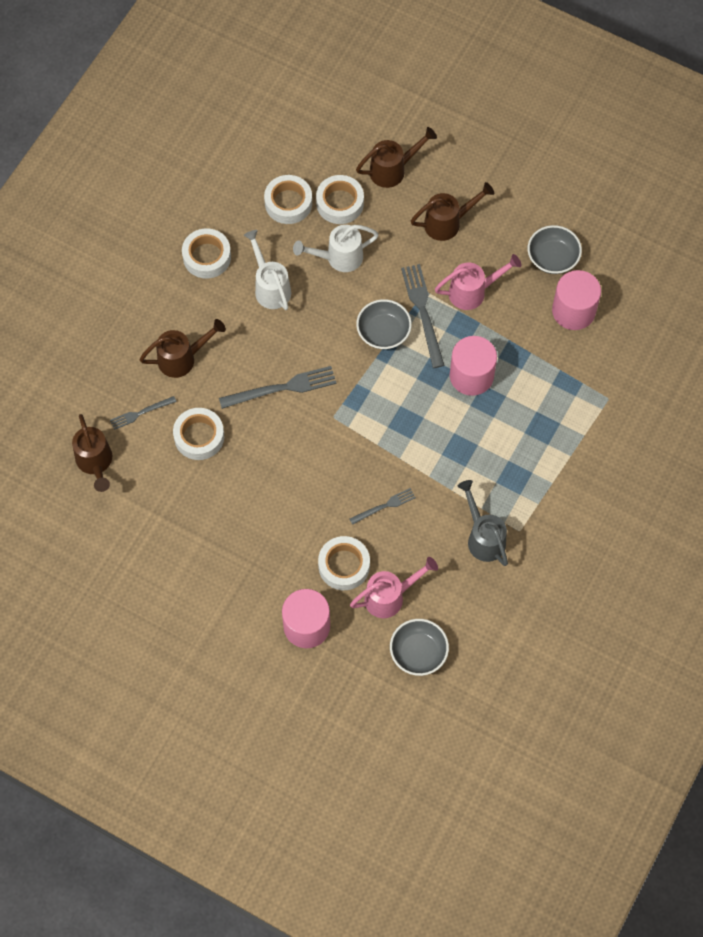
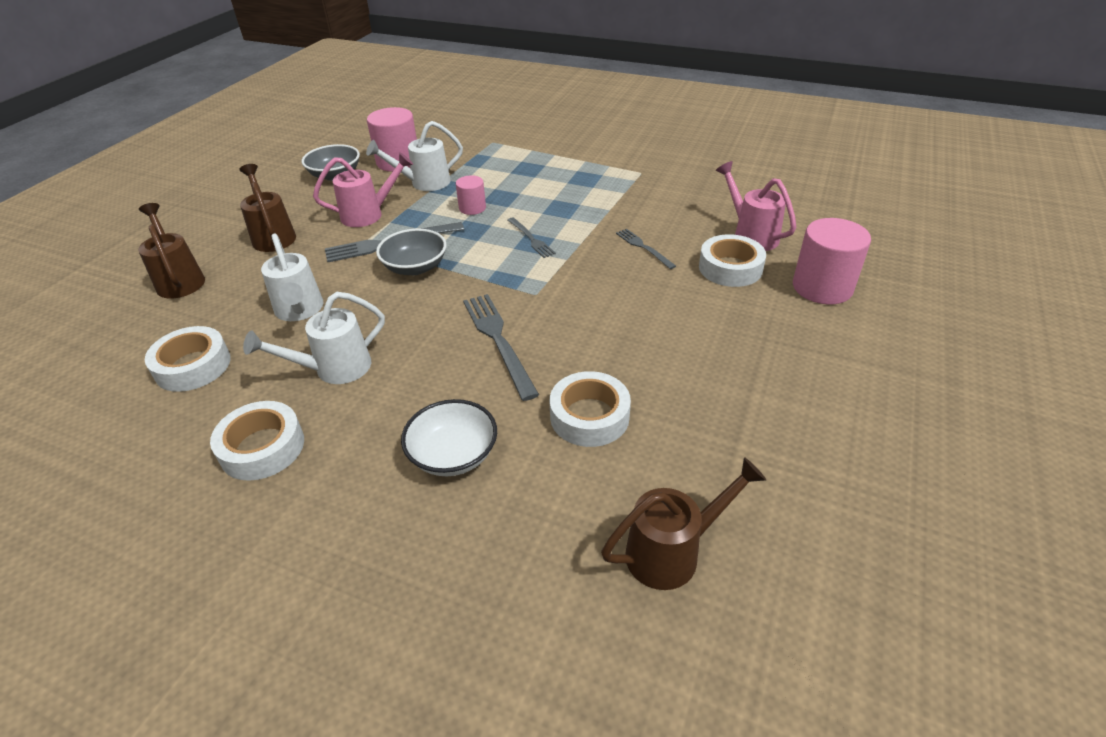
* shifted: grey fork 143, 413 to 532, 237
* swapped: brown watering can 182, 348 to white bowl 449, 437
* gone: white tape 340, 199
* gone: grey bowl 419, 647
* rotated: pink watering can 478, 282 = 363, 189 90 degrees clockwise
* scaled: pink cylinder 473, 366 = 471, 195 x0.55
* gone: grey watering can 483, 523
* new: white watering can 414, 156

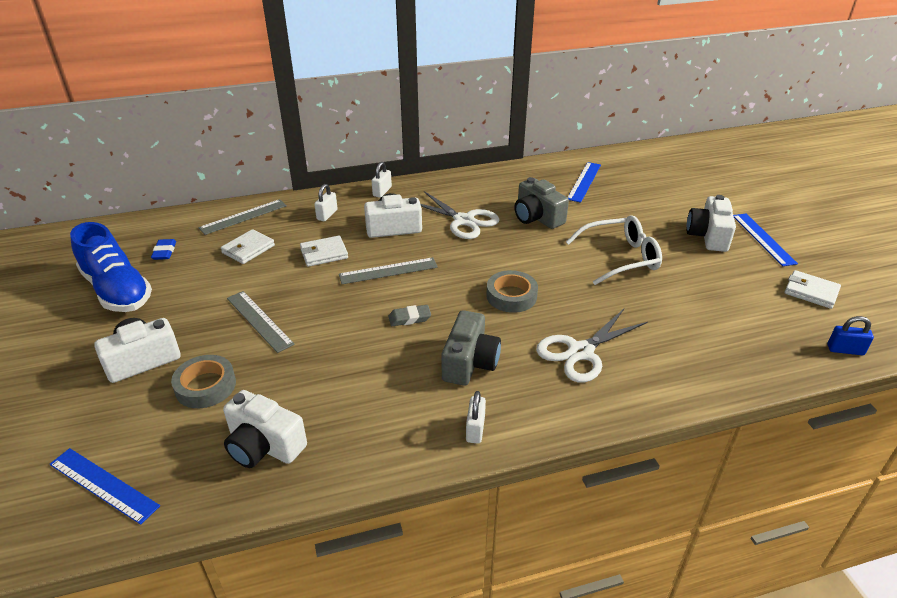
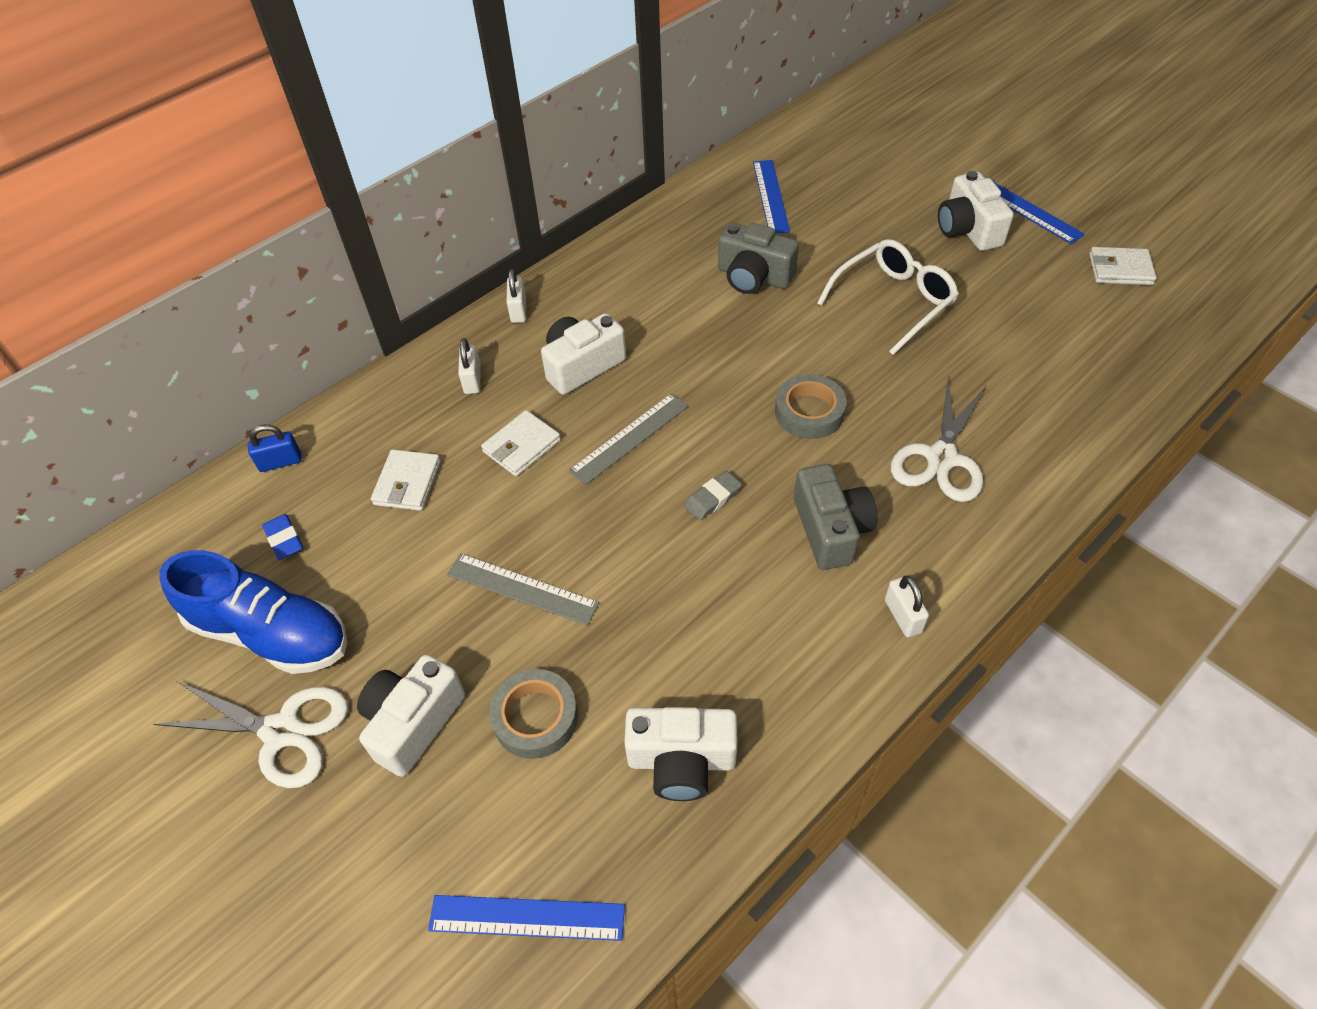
* gone: grey ruler 242, 217
* shifted: white scissors 460, 215 to 250, 734
* shifted: blue padlock 850, 335 to 275, 448

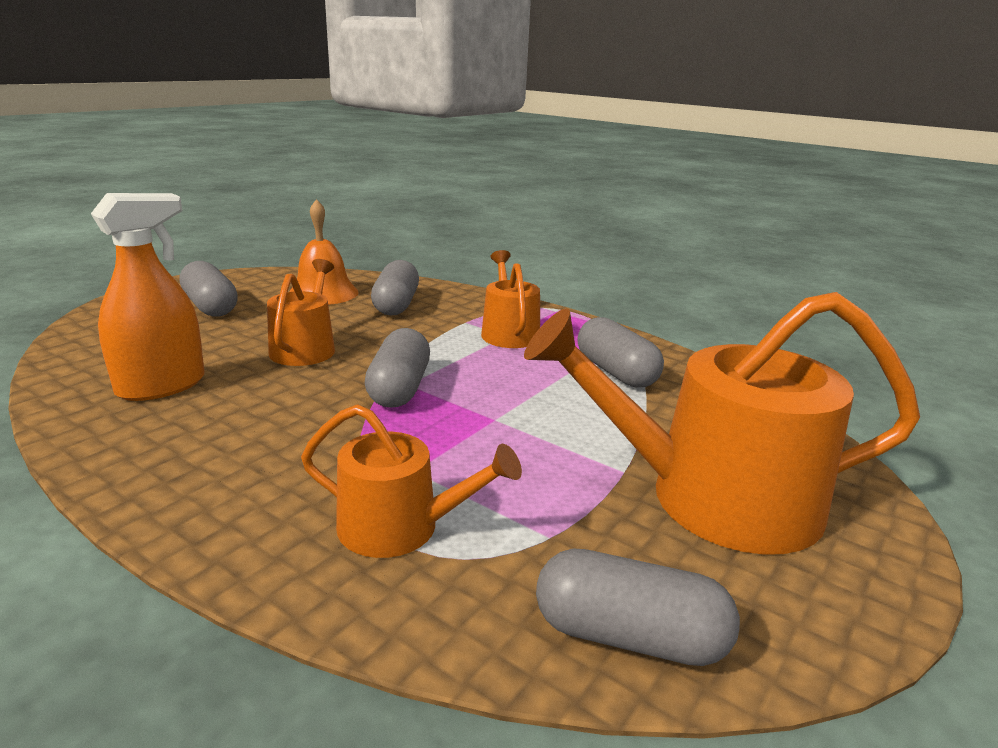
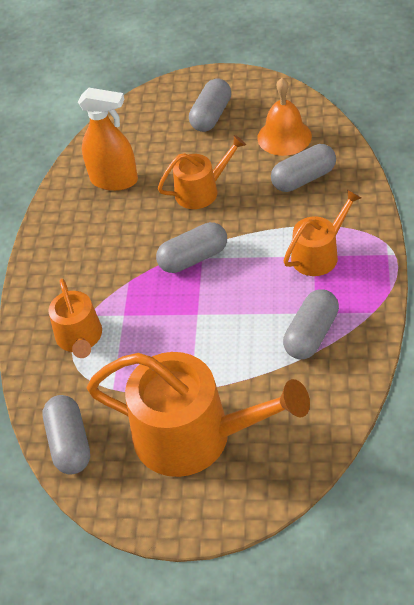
* rotated: orange watering can 722, 423 = 198, 414 135 degrees clockwise

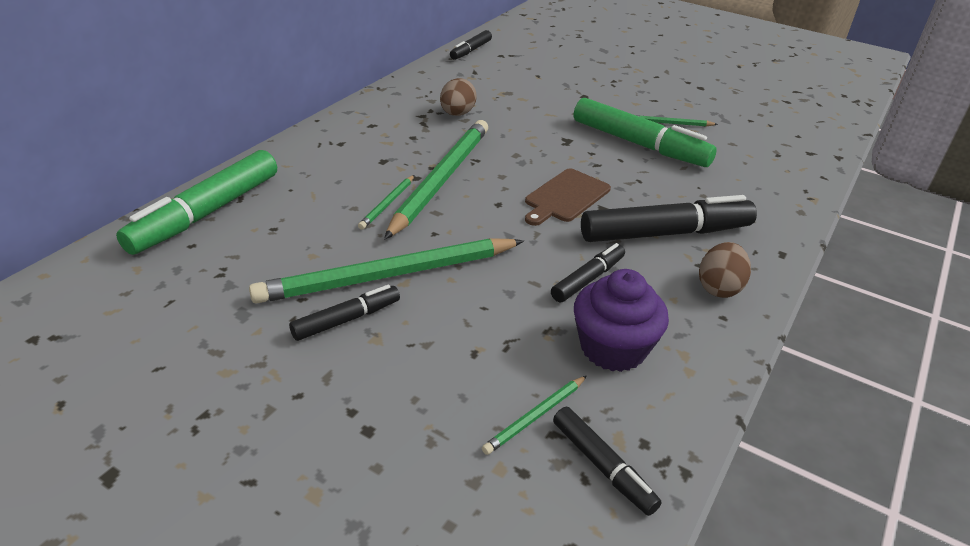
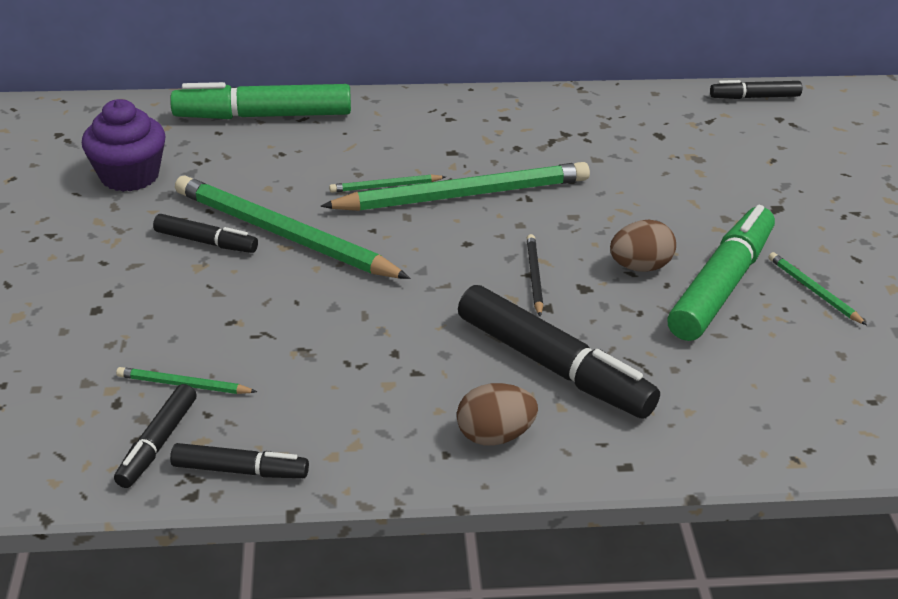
* shifted: brown egg 458, 97 to 643, 246
* swapped: brown cutting board 568, 197 to black pencil 535, 275
* shifted: black marker 588, 272 to 239, 460
* rotated: green marker 645, 132 = 721, 273 150 degrees counterclockwise
* shifted: purple cupcake 621, 320 to 124, 145

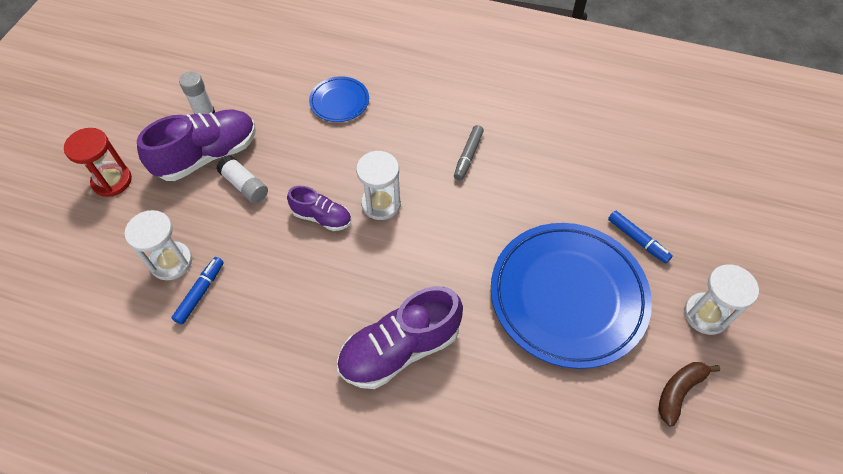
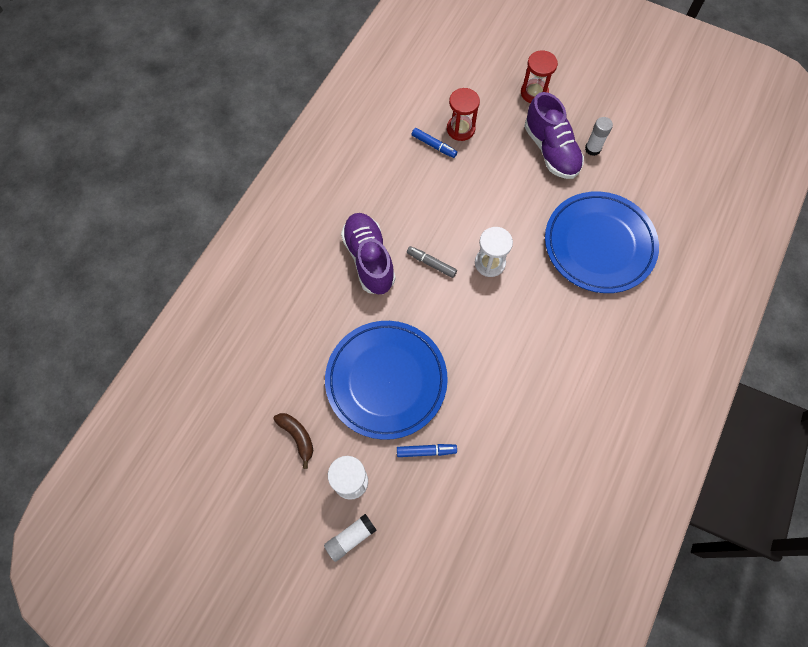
* repainted: white hourglass 158, 245 to red hourglass 463, 114
* shifted: white glue stick 242, 179 to 350, 538
* gone: purple shoe 319, 208
* scaled: blue plate 339, 99 = 602, 242 x2.18
* shifted: grey marker 469, 153 to 432, 262
* rotated: blue marker 640, 237 = 427, 450 150 degrees counterclockwise

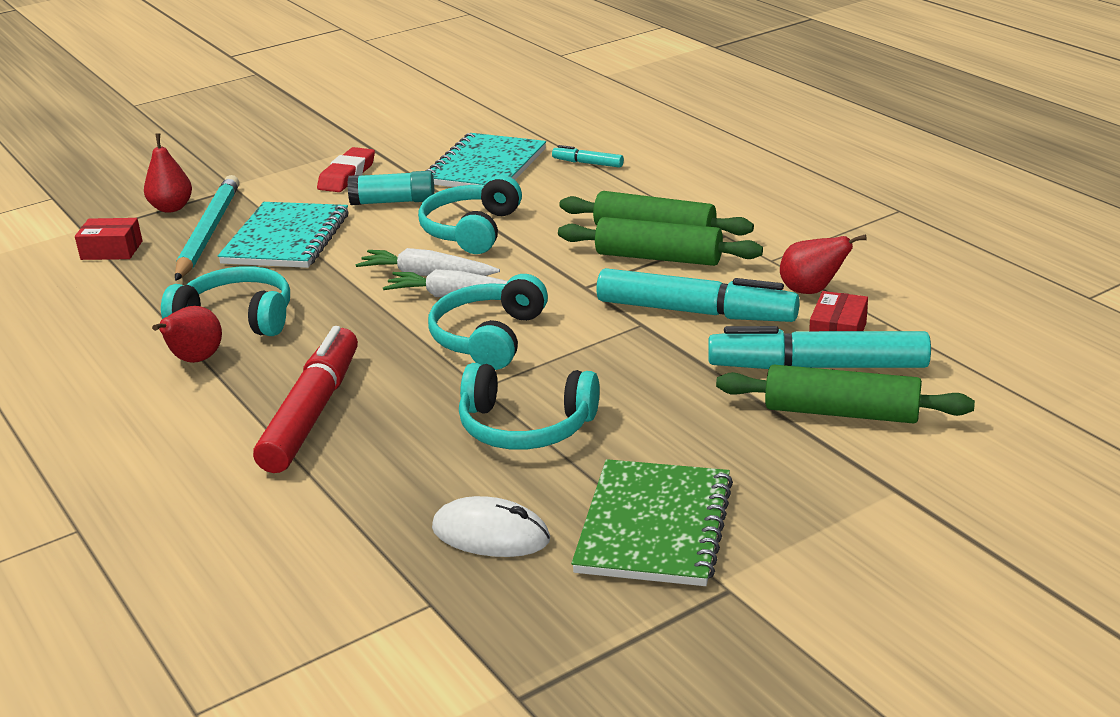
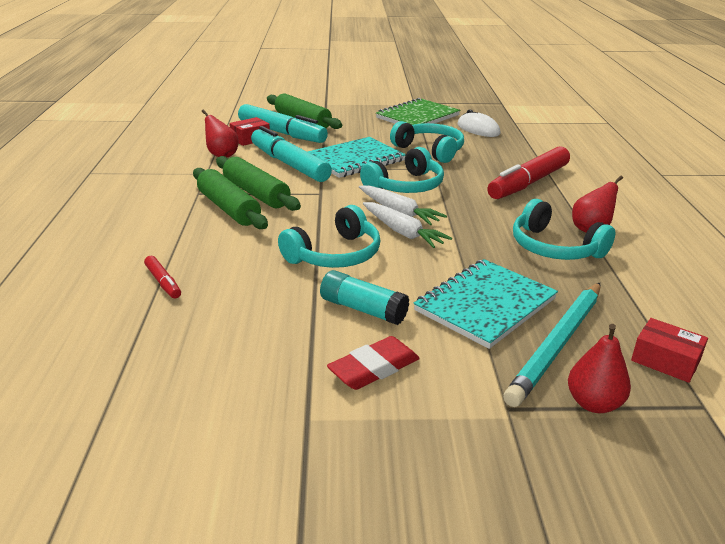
* shifted: turquoise notebook 486, 160 to 357, 157
* repainted: turquoise marker 588, 156 to red marker 162, 277

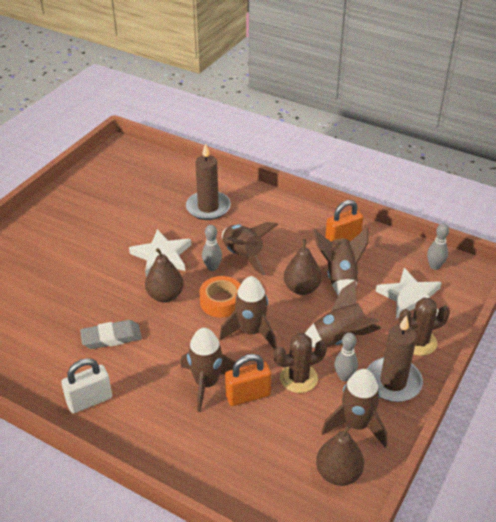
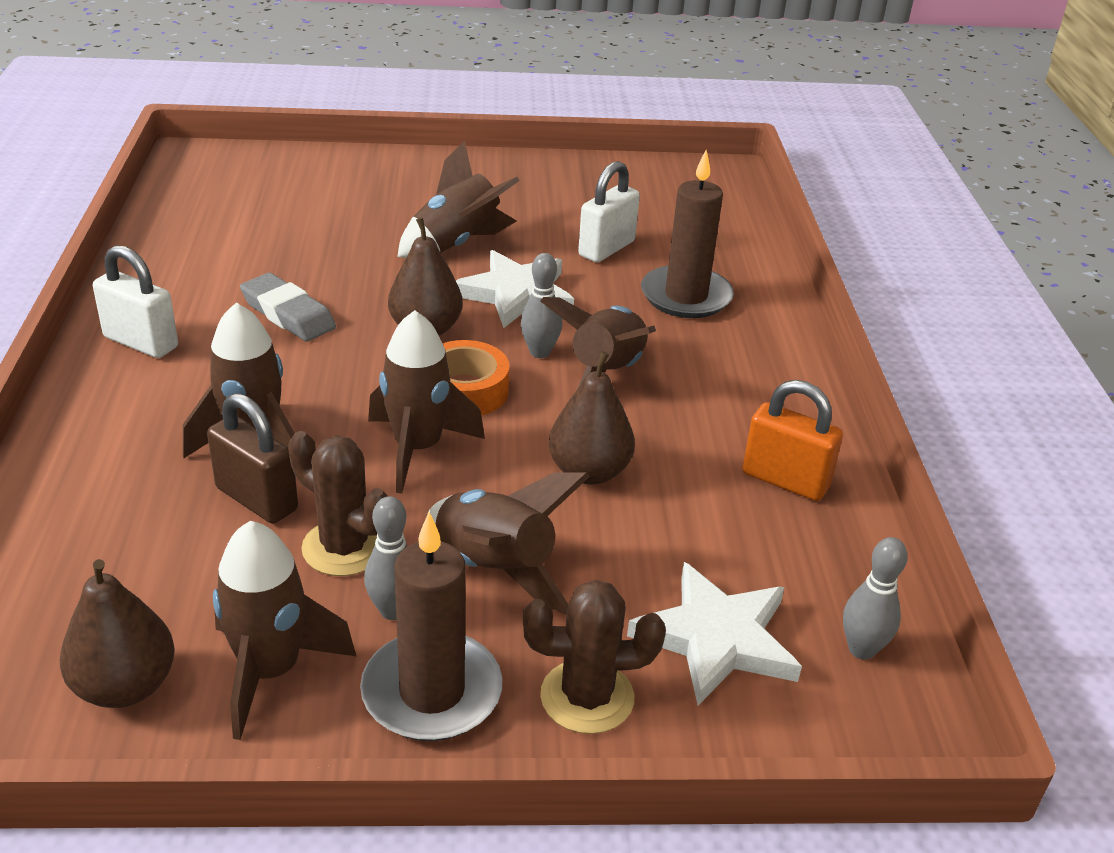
* repainted: orange padlock 248, 380 to brown padlock 252, 458
* shifted: brown rocket 341, 261 to 458, 199
* rotated: brown cactus 424, 327 = 594, 656 45 degrees counterclockwise
* new: white padlock 609, 211

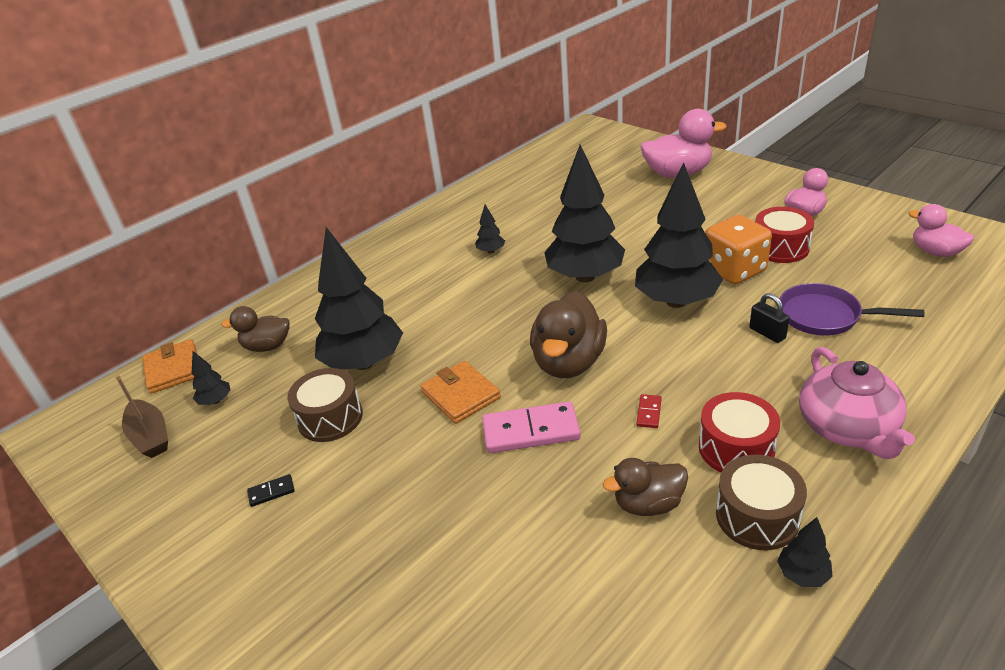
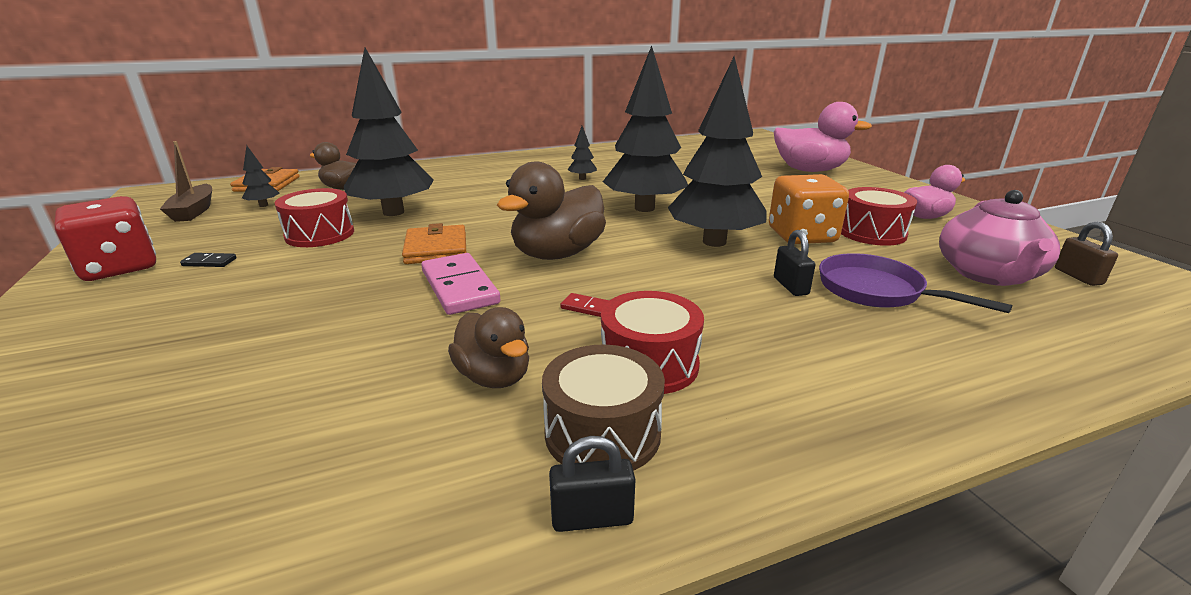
* repainted: brown drum 325, 405 to red drum 314, 217
* rotated: pink domino 531, 427 = 460, 284 45 degrees clockwise
* rotated: brown duck 645, 487 = 488, 347 135 degrees counterclockwise
* rotated: red domino 649, 411 = 584, 305 75 degrees clockwise
* swapped: black tree 805, 552 to black padlock 592, 484
* shifted: pink teapot 857, 403 to 999, 238
* swapped: pink duck 941, 230 to brown padlock 1086, 254
* new: red dice 105, 238

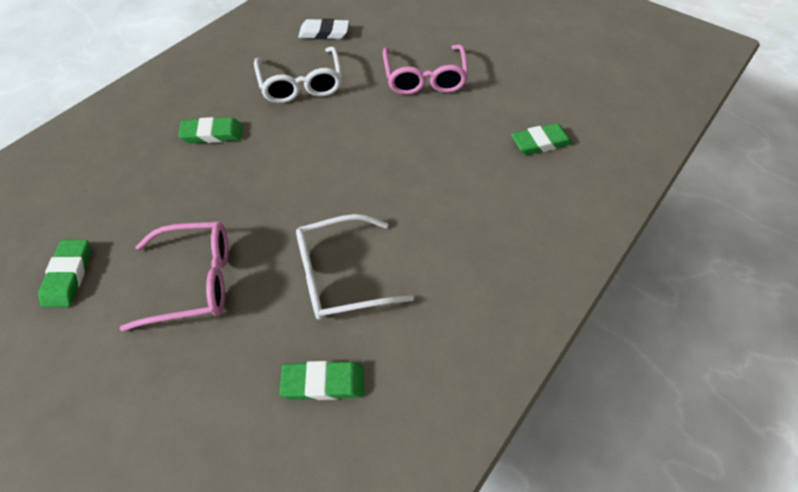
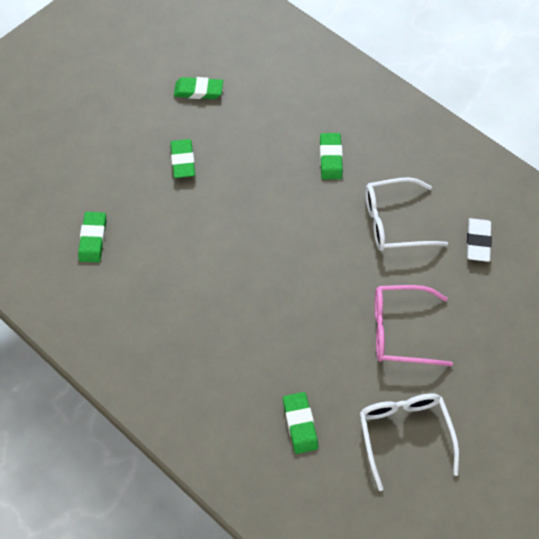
* swapped: pink glasses 174, 276 to green eraser 183, 158
* shifted: white glasses 355, 267 to 409, 442

